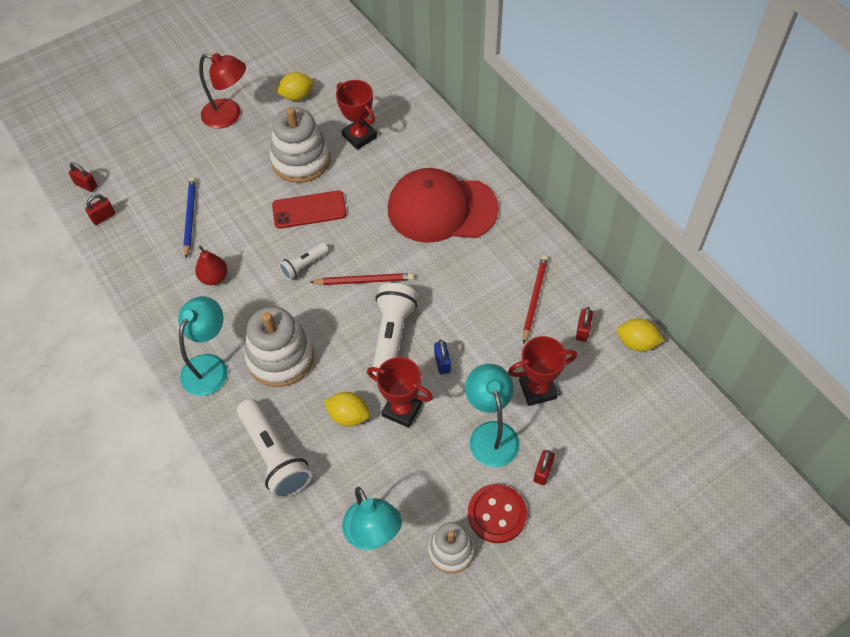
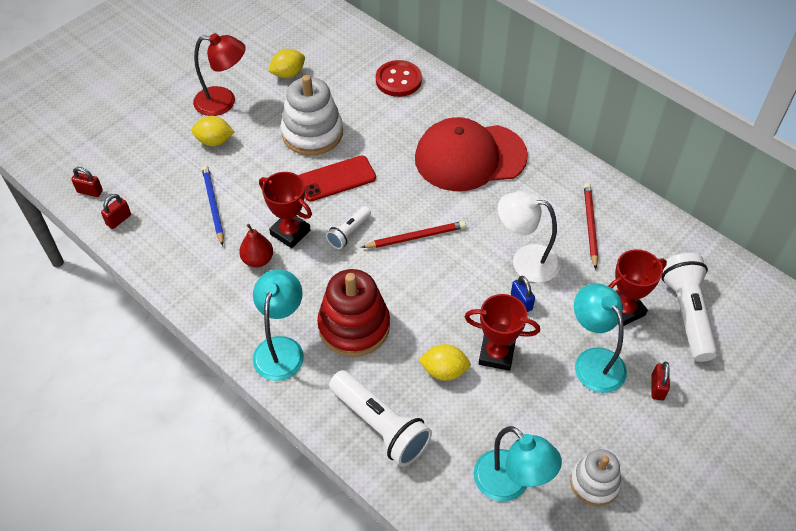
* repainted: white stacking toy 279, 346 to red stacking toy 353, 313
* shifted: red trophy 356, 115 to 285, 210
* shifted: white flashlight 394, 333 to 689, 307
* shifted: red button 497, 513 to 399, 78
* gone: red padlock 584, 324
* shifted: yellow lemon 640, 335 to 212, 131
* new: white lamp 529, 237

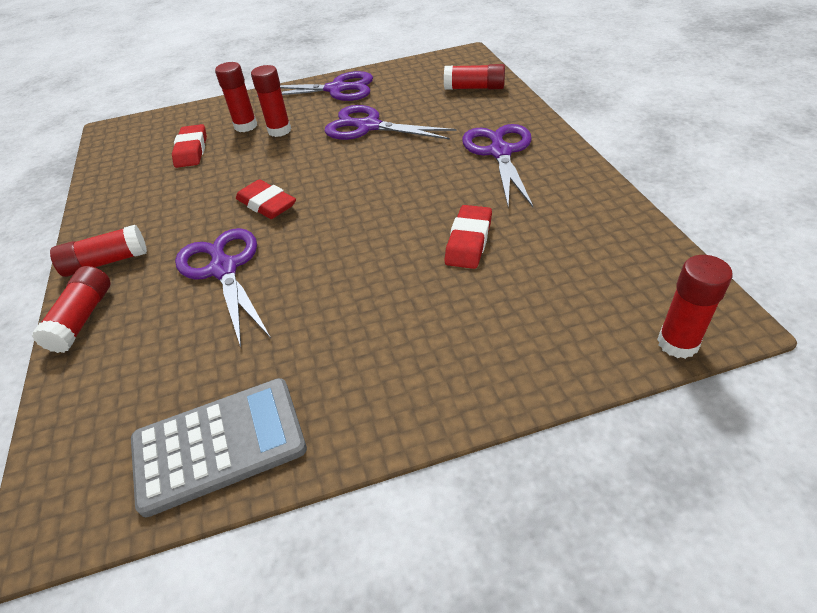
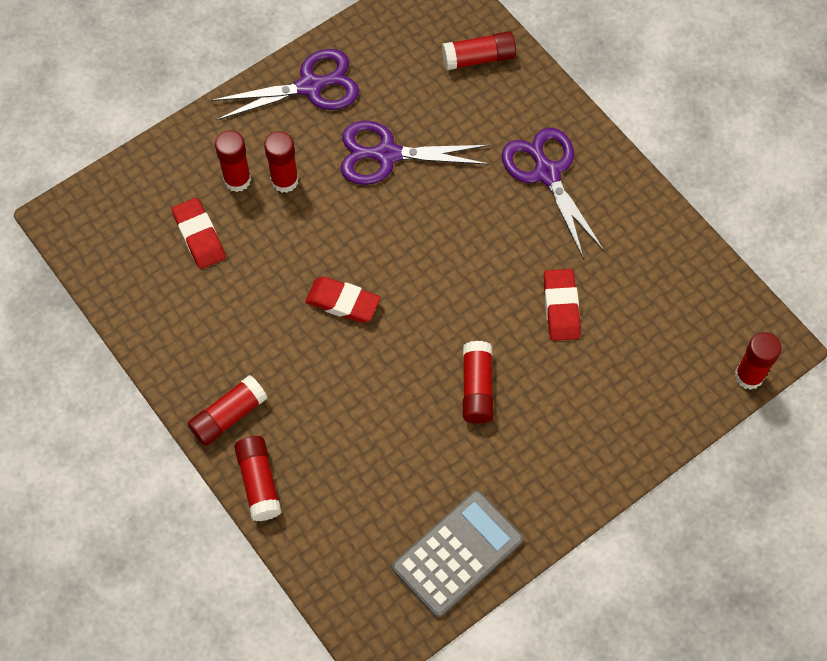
* gone: purple scissors 223, 287
* new: red glue stick 478, 382

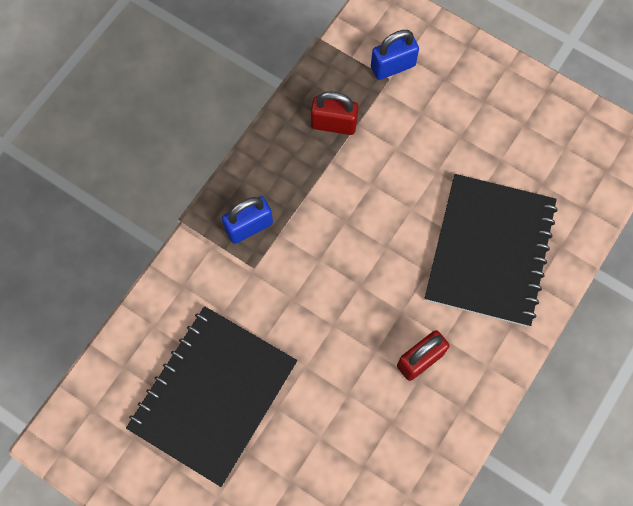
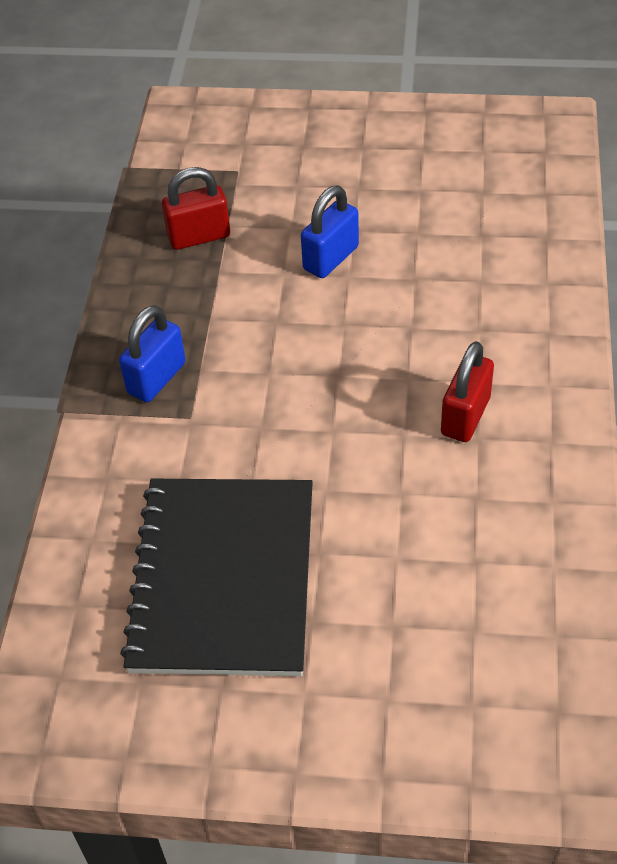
* shifted: blue padlock 395, 55 to 330, 232
* gone: black notebook 491, 250

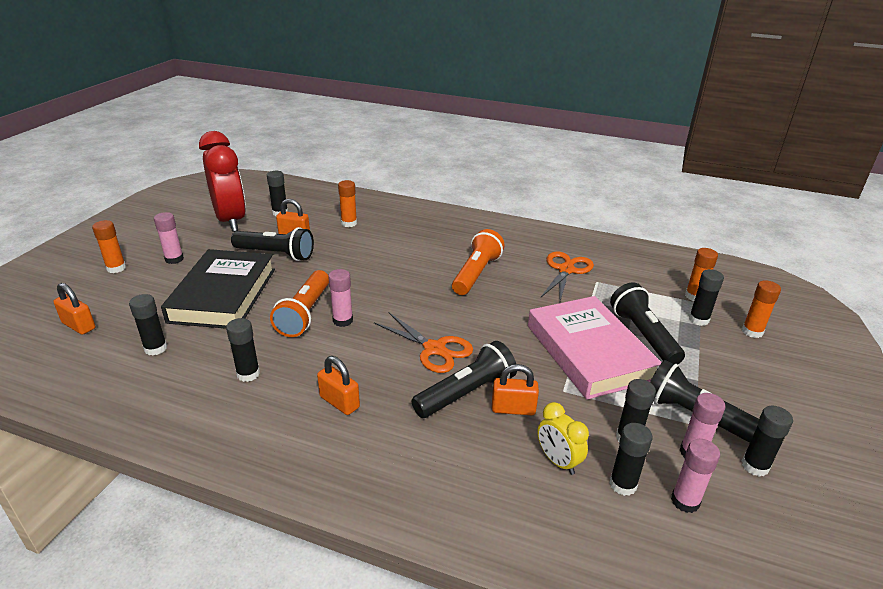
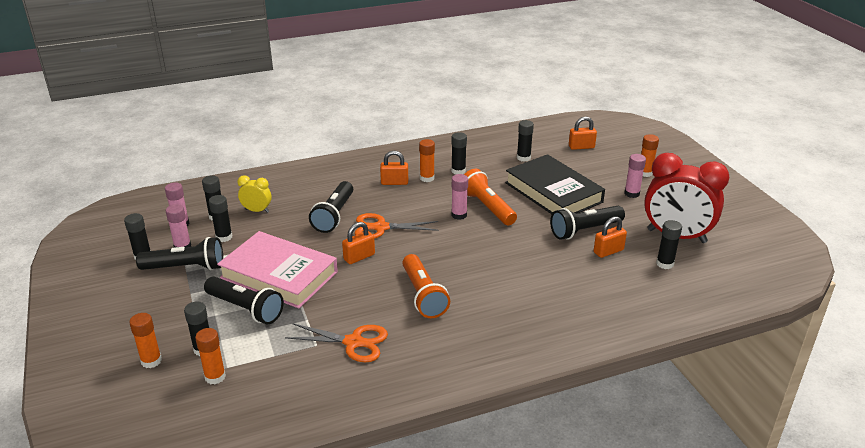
* shifted: orange glue stick 347, 203 to 427, 160
* shifted: orange padlock 515, 389 to 358, 243
* rotated: orange scissors 567, 277 = 336, 342 60 degrees counterclockwise

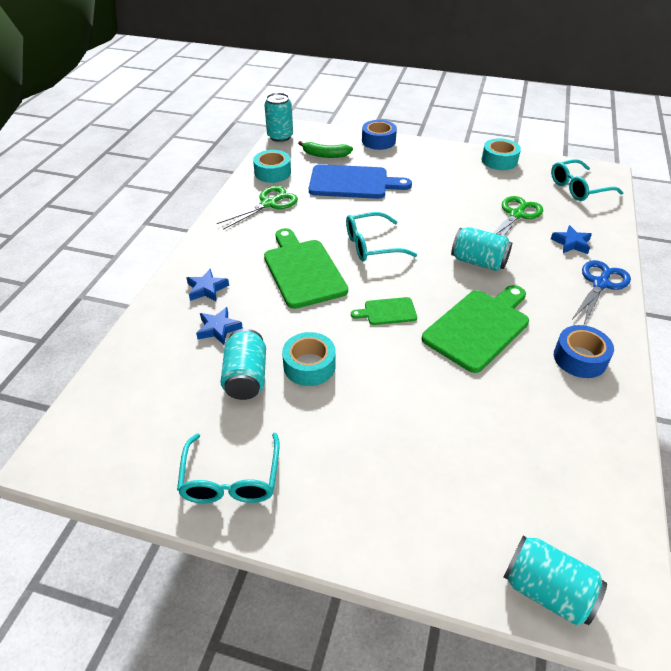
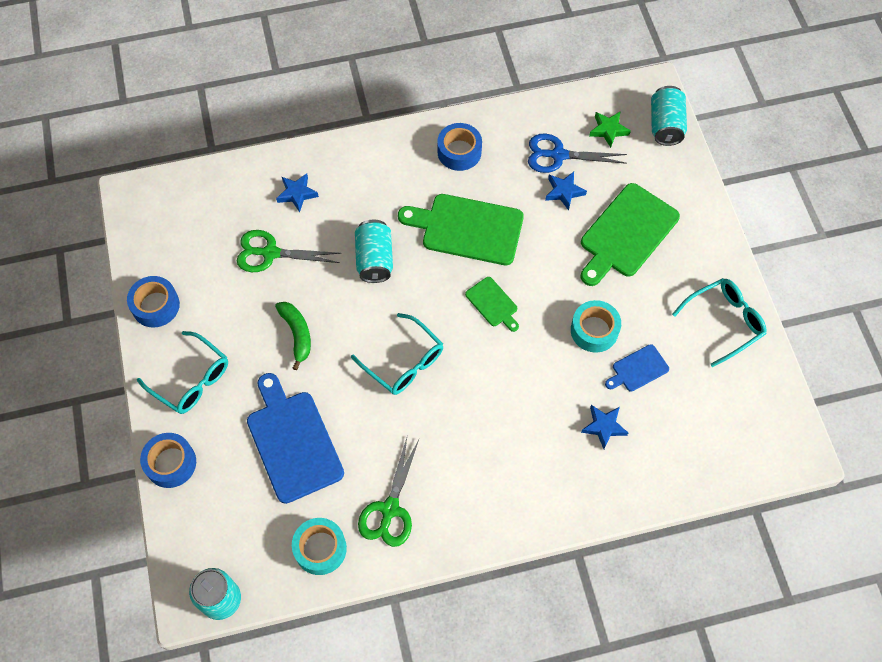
* shifted: blue star 207, 285 to 566, 191
* rotated: green scissors 257, 208 = 388, 492 90 degrees counterclockwise
* swapped: turquoise can 243, 364 to blue cutting board 637, 368
* shifted: green cutting board 306, 268 to 630, 234
* shifted: green banana 325, 149 to 293, 336
* repainted: turquoise tape 501, 154 to blue tape 153, 302
* shifted: turquoise glasses 587, 180 to 182, 372
* shifted: blue scissors 601, 292 to 577, 153
* new: green star 610, 129

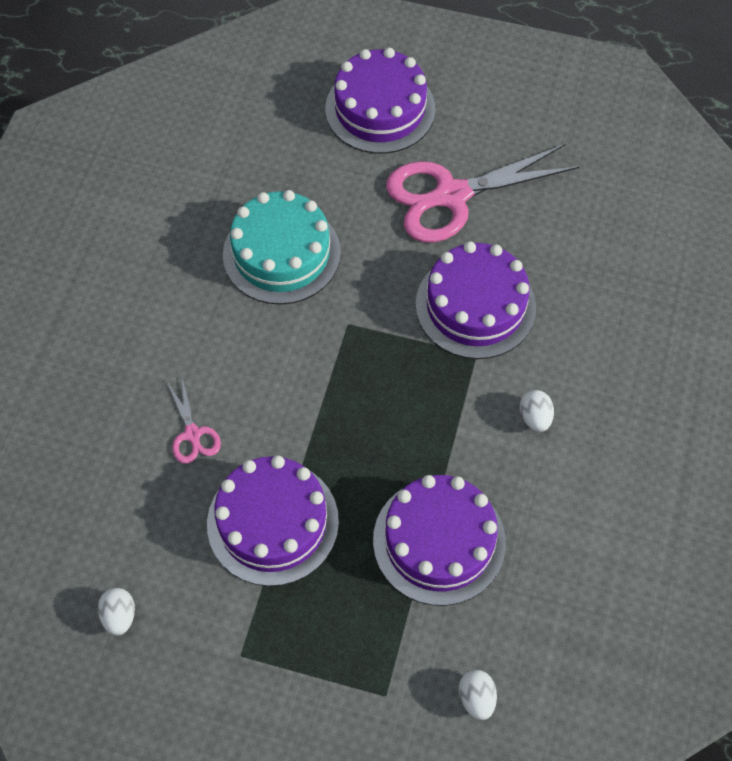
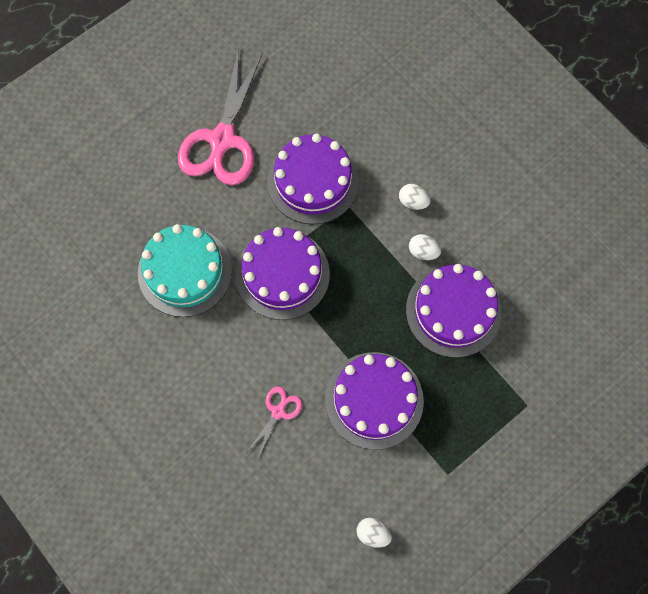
* rotated: pink scissors 194, 420 = 274, 423 75 degrees counterclockwise
* shifted: purple cake 380, 101 to 282, 273
* shifted: white egg 478, 695 to 425, 247

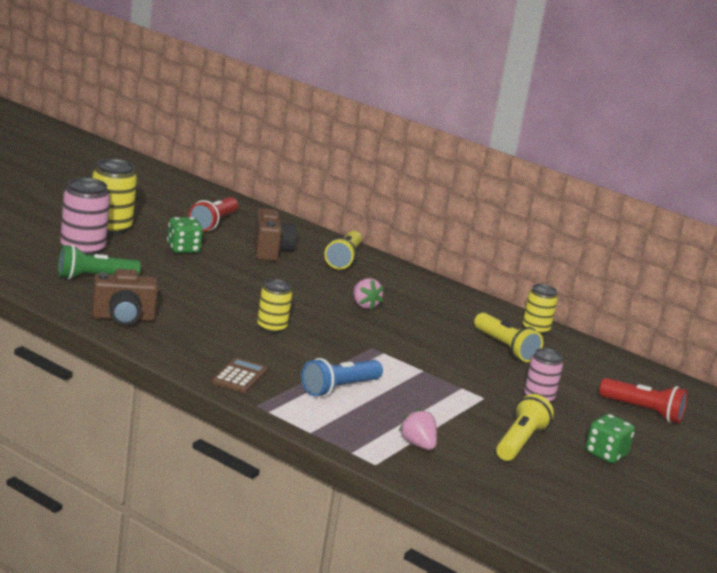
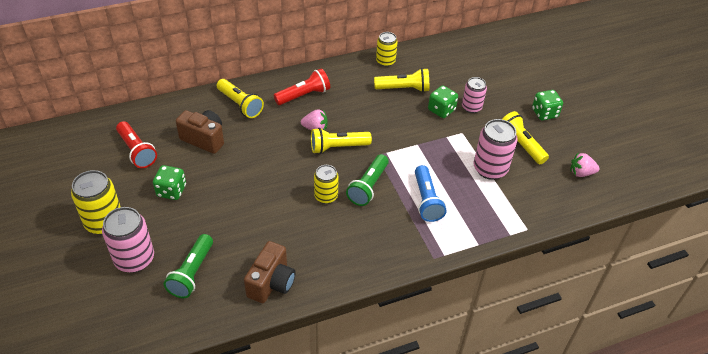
* gone: brown calculator 240, 375
* shifted: pink strawberry 418, 429 to 585, 165
* shifted: red flashlight 643, 400 to 302, 86
* new: yellow flashlight 341, 141
* new: green flashlight 367, 180
* new: green dice 443, 101
* new: pink can 495, 149

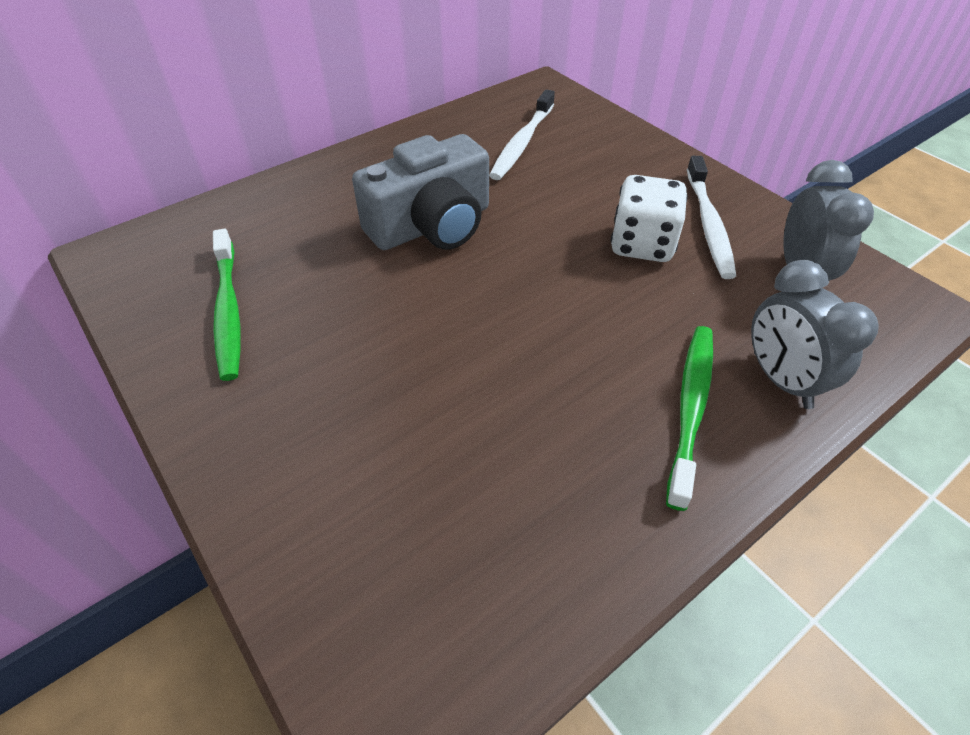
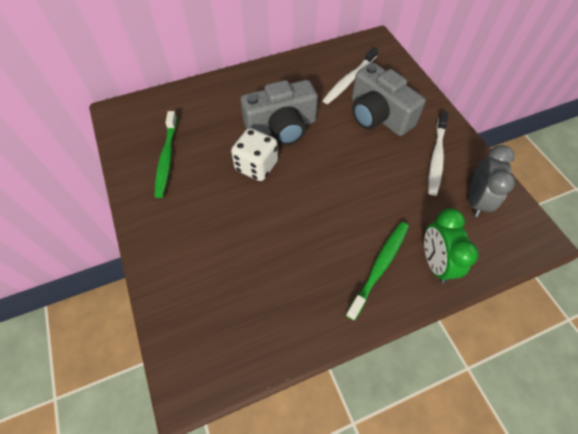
* shifted: white dice 649, 218 to 254, 154
* repainted: grey clock 815, 334 to green clock 451, 245
* new: grey camera 389, 99

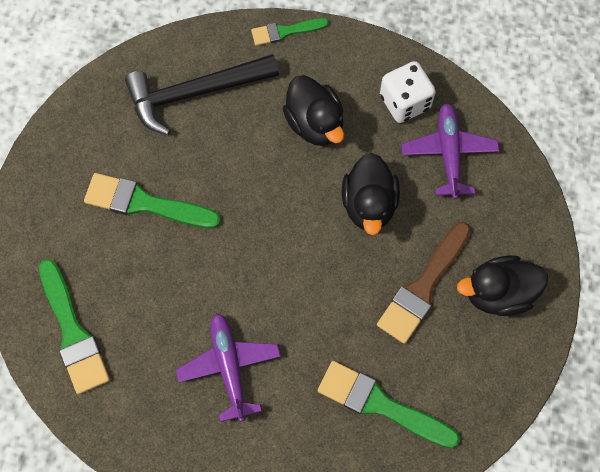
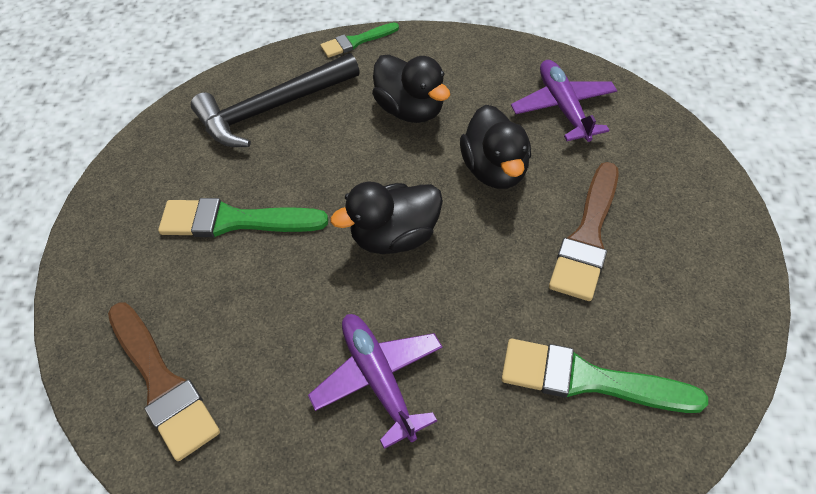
* repainted: green brush 74, 326 to brown brush 164, 382
* gone: white dice 408, 92
* shifted: black duck 502, 285 to 387, 218

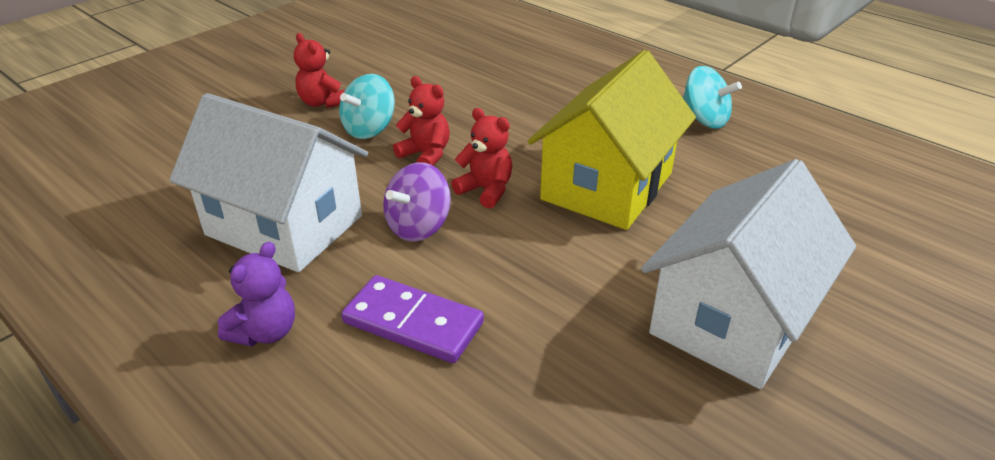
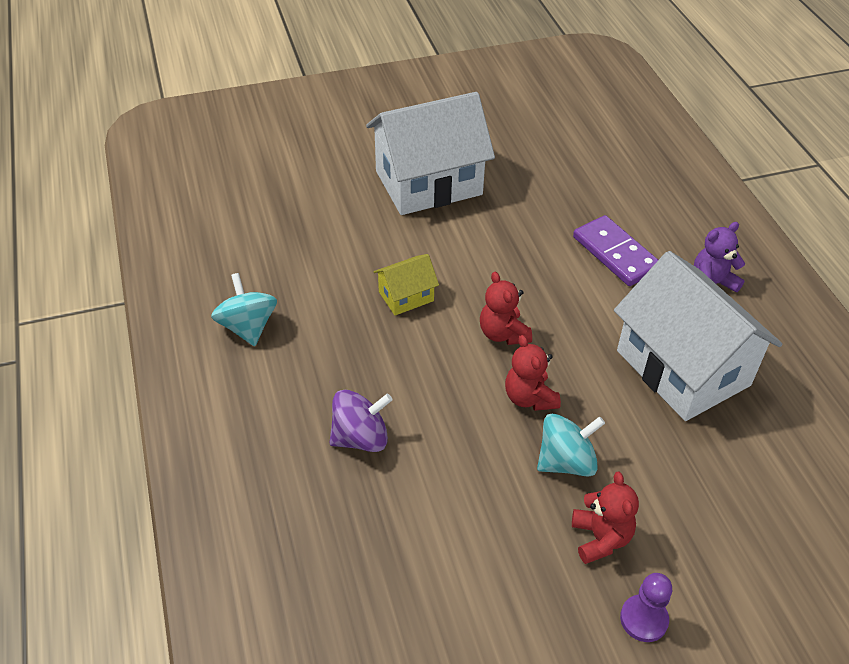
* shifted: purple spinning top 417, 202 to 360, 421
* scaled: yellow house 612, 140 = 406, 284 x0.45
* new: purple pawn 646, 607

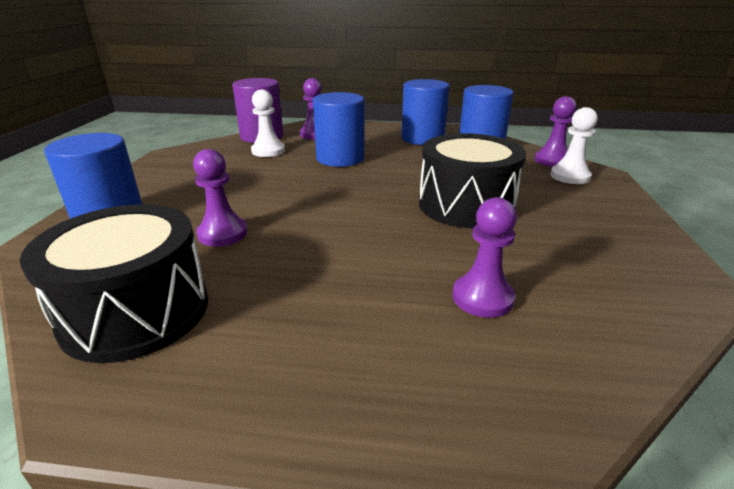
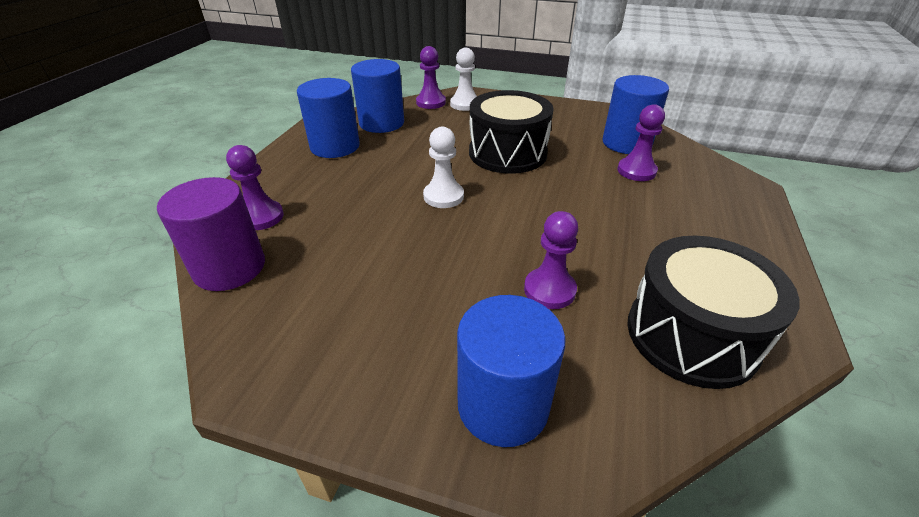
* shifted: white pawn 268, 123 to 443, 167
* shifted: blue cylinder 339, 129 to 635, 114

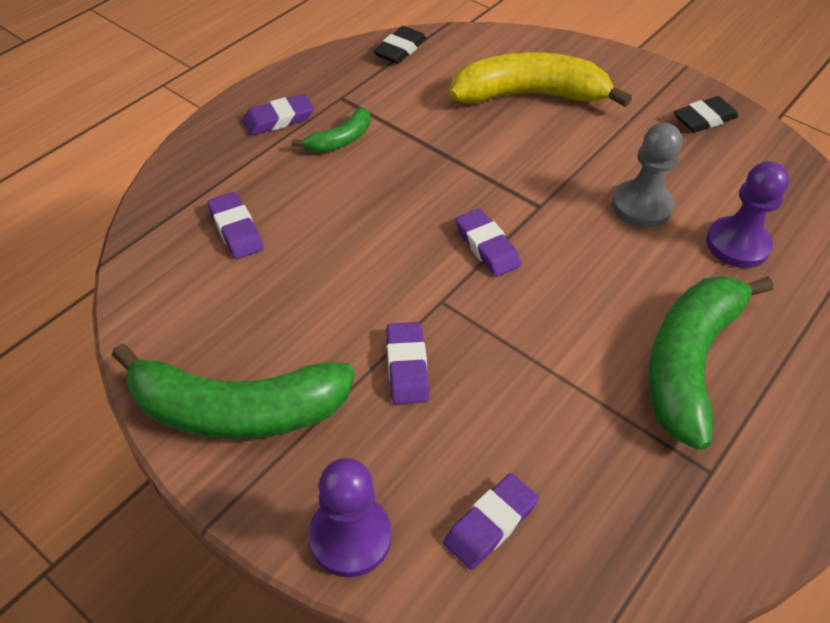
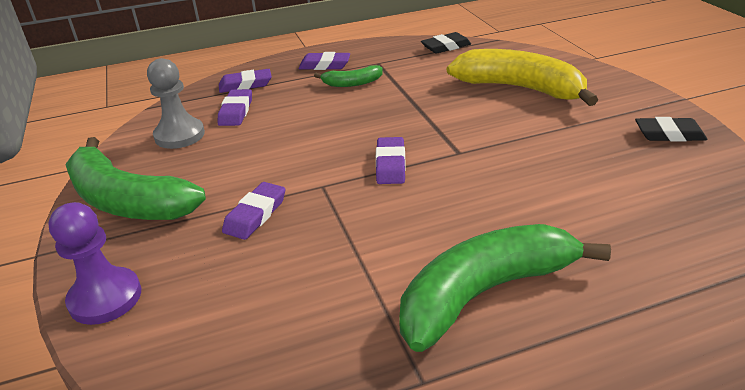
* shifted: purple eraser 491, 521 to 245, 81
* shifted: grey pawn 647, 175 to 176, 103
* gone: purple pawn 747, 214

